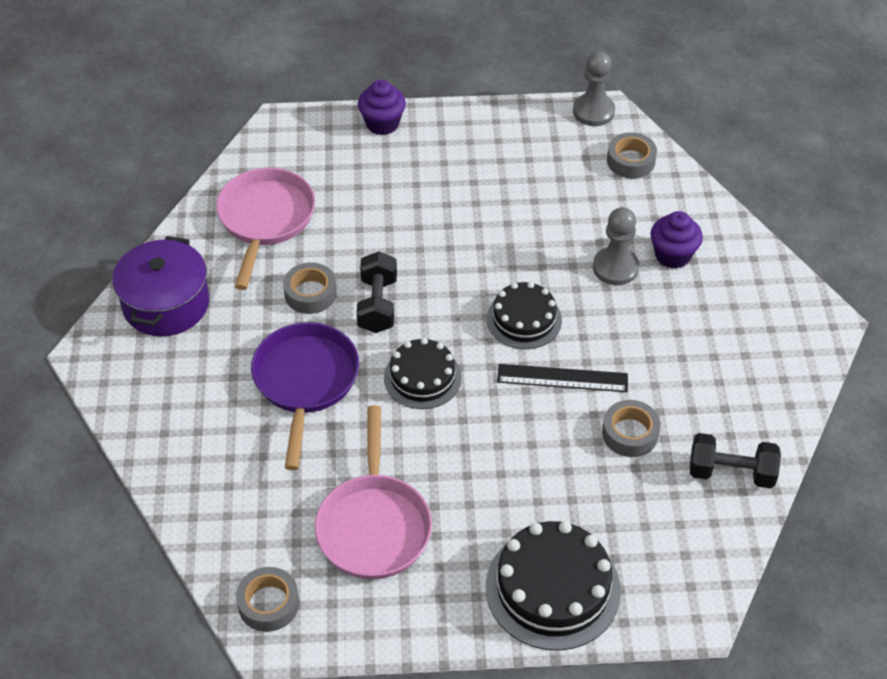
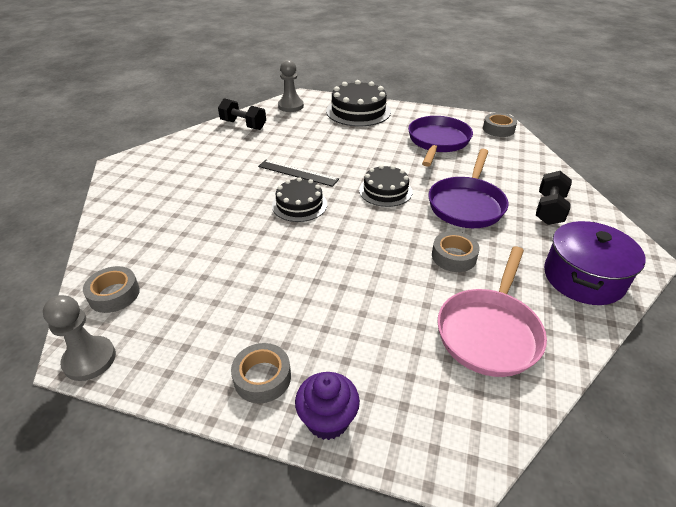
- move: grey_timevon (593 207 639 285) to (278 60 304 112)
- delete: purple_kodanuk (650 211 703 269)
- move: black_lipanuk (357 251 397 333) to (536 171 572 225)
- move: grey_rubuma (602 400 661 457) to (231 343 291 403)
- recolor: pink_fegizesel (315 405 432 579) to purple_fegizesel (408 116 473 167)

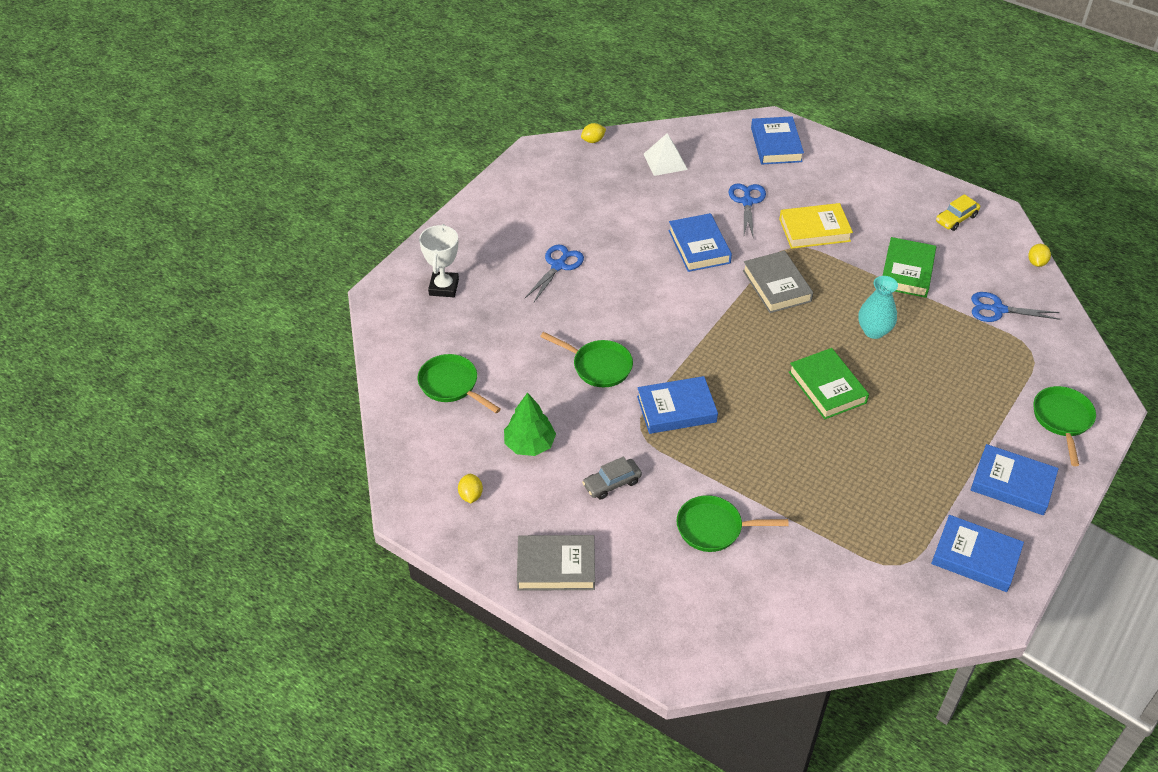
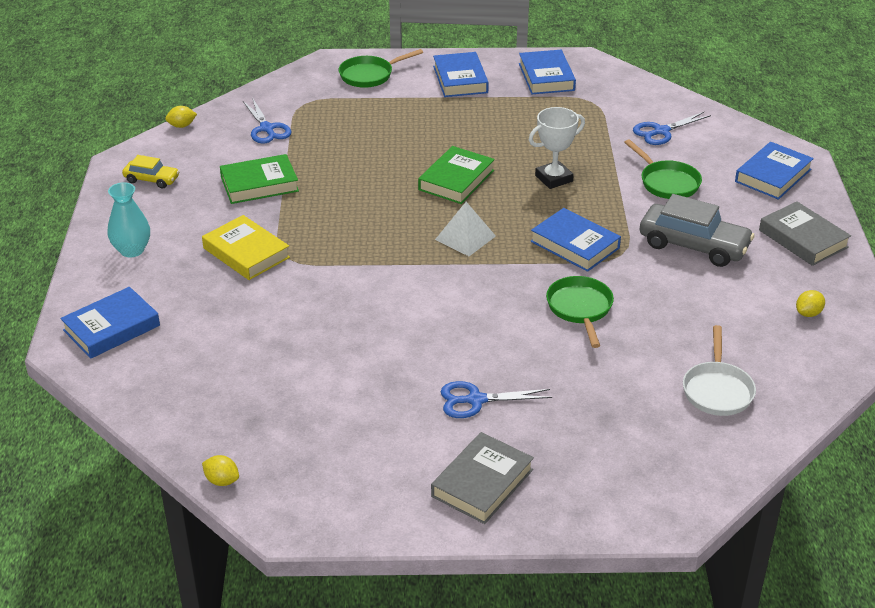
- move: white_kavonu (644 133 688 176) to (435 202 496 256)
- move: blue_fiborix (729 183 766 239) to (633 112 711 145)
- move: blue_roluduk (668 213 732 272) to (735 142 814 200)
- move: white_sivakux (419 224 459 297) to (529 107 585 189)
- move: grey_roluduk (743 251 813 313) to (431 432 534 524)
- move: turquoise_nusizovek (858 276 898 339) to (108 182 150 257)
- recolor: green_fegizesel (418 354 501 413) to white_fegizesel (683 325 756 416)
- delete: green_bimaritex (504 392 556 456)
- resize: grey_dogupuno (582 457 642 500) = (640 194 755 267) x1.85

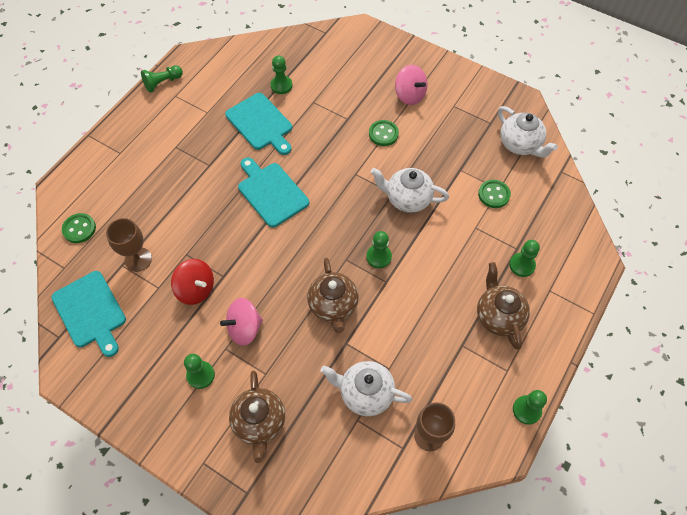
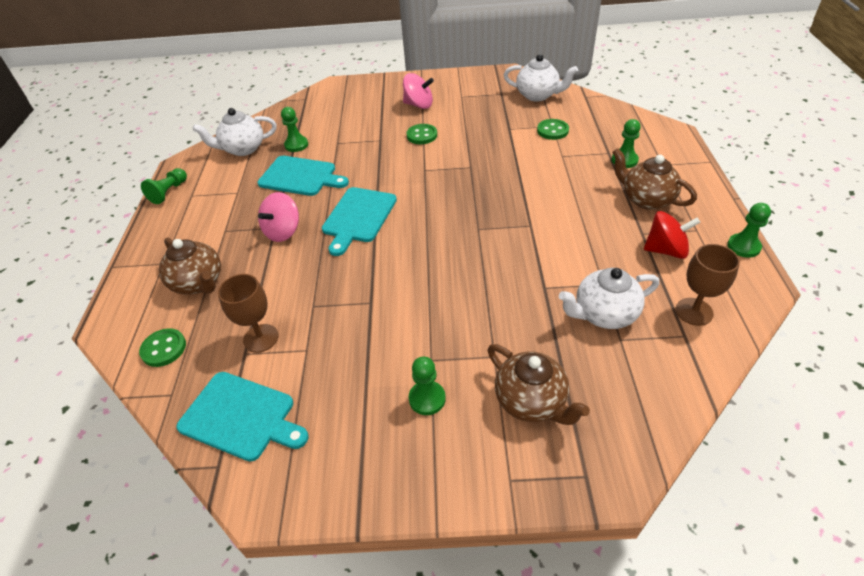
- rotate: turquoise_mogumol (238 157 309 228) = (322 187 397 256) 90 degrees counterclockwise
- move: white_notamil (371 168 449 213) to (193 108 277 156)
- delete: green_timevon (366 231 392 268)
- move: brown_notamil (307 258 359 333) to (159 237 221 295)
- move: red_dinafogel (171 259 214 305) to (644 211 700 259)
- move: pink_dinafogel (220 298 263 346) to (258 192 299 242)

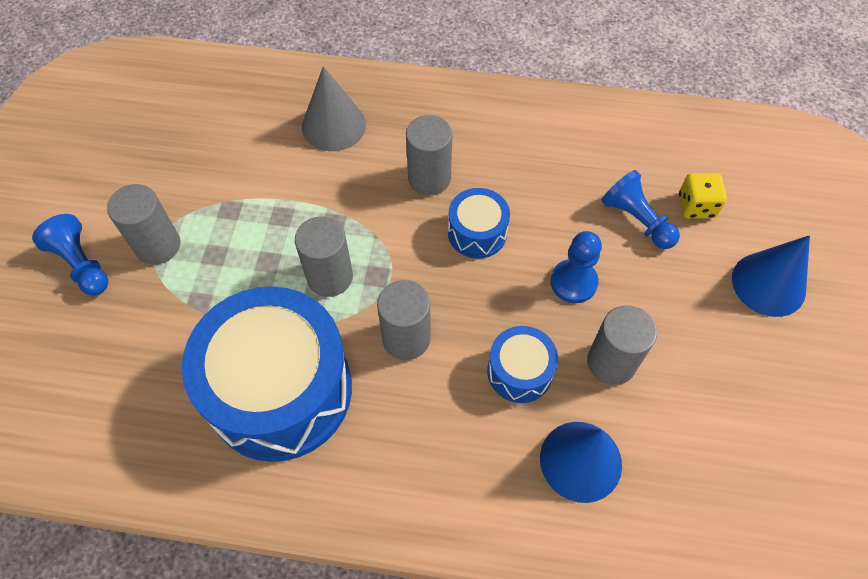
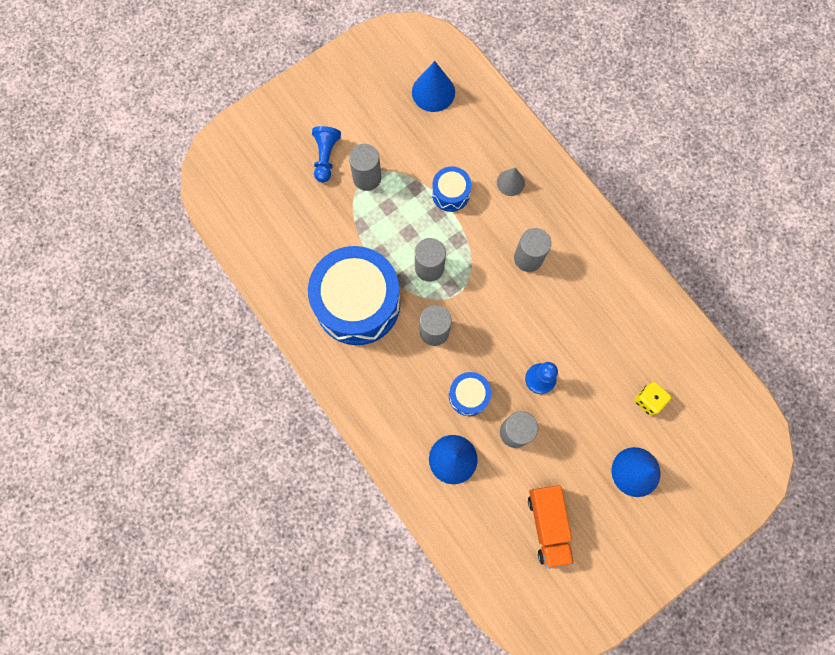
- resize: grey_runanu (302 66 366 151) = (497 168 525 196) x0.63
- delete: blue_timevon (601 170 680 249)
- move: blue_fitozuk (448 188 510 259) to (432 166 472 212)
- insert: blue_runanu (412 61 455 112)
- insert: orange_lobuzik (528 485 574 569)

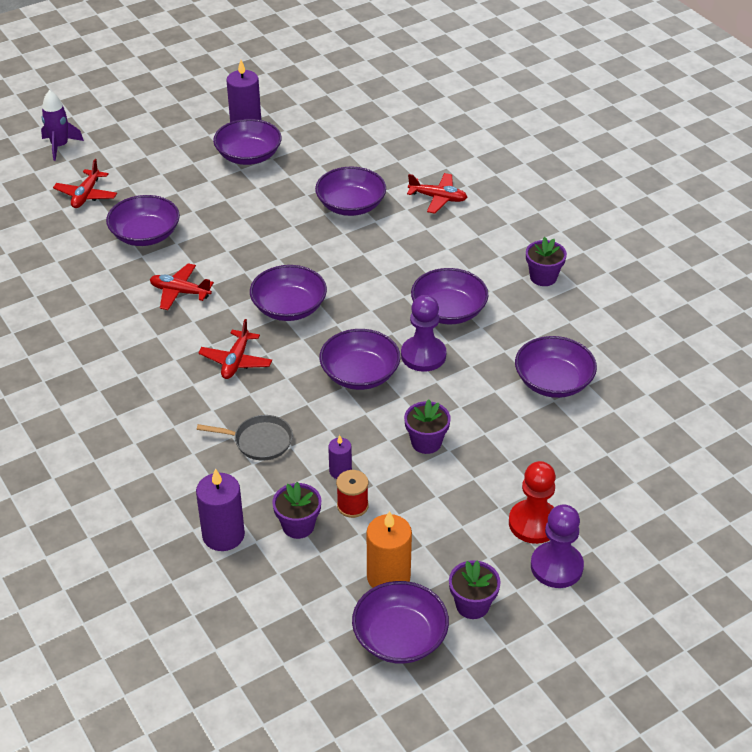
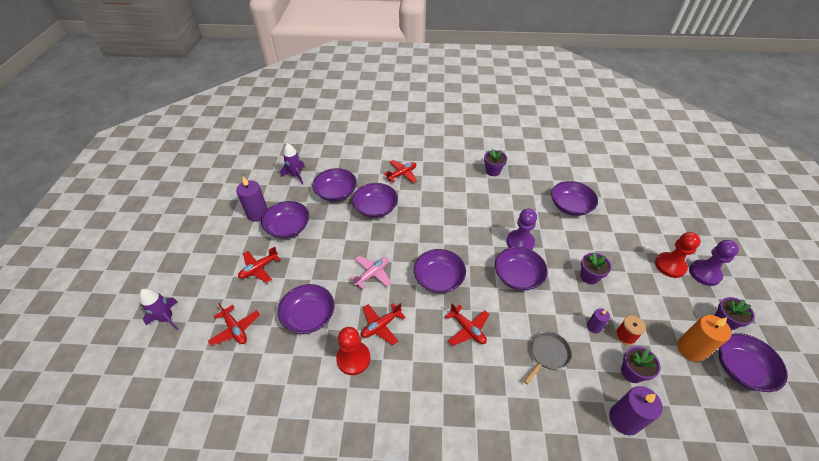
- move: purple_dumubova (411 268 488 324) to (312 168 357 202)
- insert: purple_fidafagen (280 143 305 185)
- insert: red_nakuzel (238 247 281 283)
- insert: pink_nakuzel (350 256 391 289)
- insert: red_timevon (336 327 371 375)

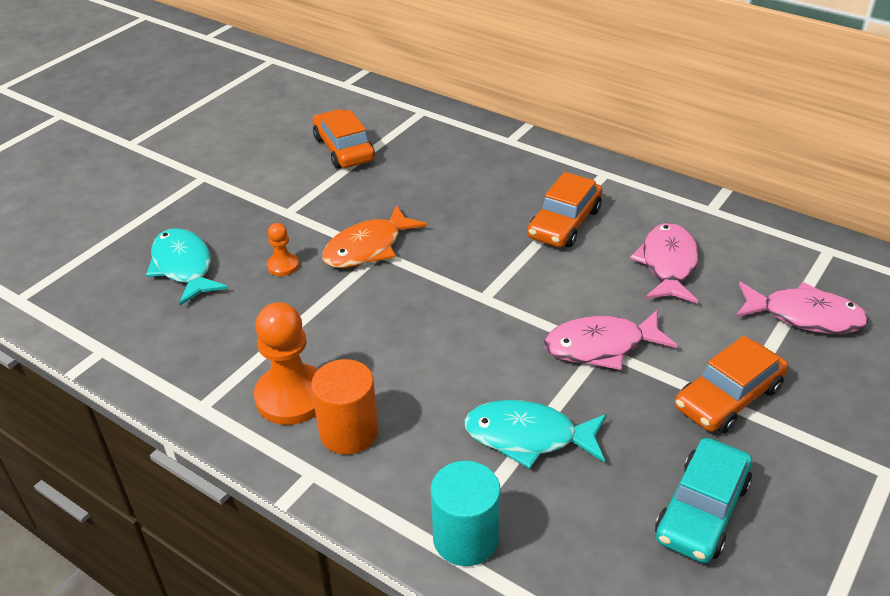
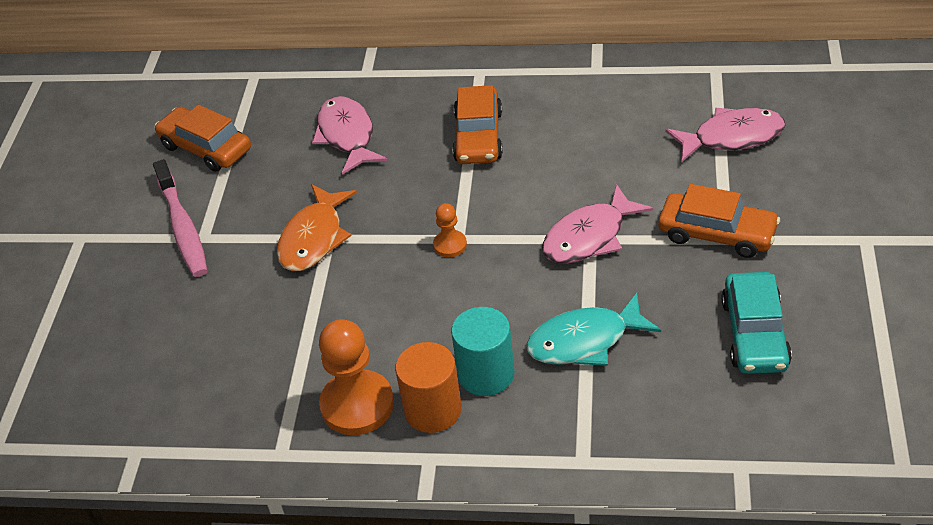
- move: orange_timevon (267 223 299 276) to (433 203 467 257)
- move: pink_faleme (630 223 699 304) to (312 96 388 175)
- delete: turquoise_faleme (146 228 228 306)
- rotate: orange_dogupuno (675 336 788 433) = (659 184 780 258) 90 degrees counterclockwise
- move: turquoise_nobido (431 461 501 566) to (451 307 515 396)
- insert: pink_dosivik (153 159 208 277)

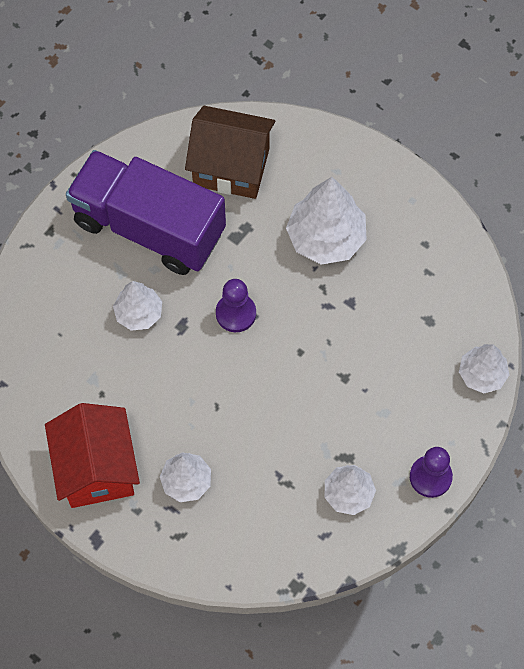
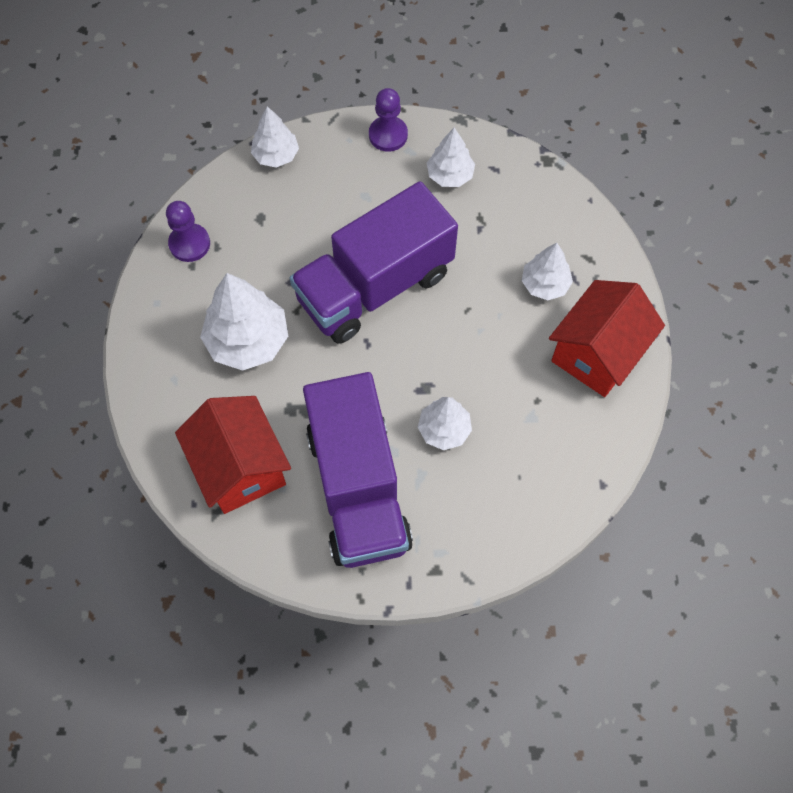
- recolor: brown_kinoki (185 106 275 199) to red_kinoki (175 396 291 514)
- move: purple_timevon (216 279 256 332) to (166 201 210 262)
- insert: purple_lobuzik (290 181 458 344)

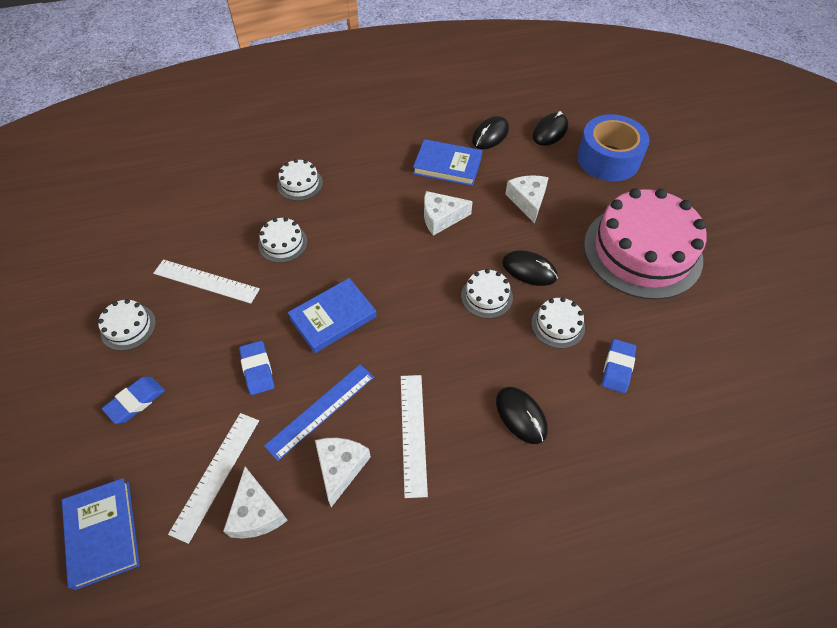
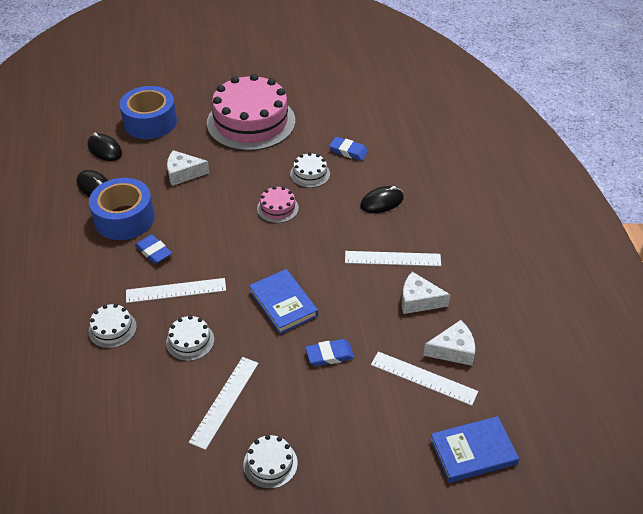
- replace: blue_roluduk (413 139 482 186) to blue_rubuma (89 178 155 240)
- delete: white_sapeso (424 191 473 236)
- delete: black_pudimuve (502 250 558 286)
- recolor: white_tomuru (461 269 513 319) to pink_tomuru (257 186 299 223)
- delete: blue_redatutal (264 364 374 461)
- move: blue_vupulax (102 376 165 424) to (135 235 172 264)
- insert: white_redatutal (126 278 226 303)

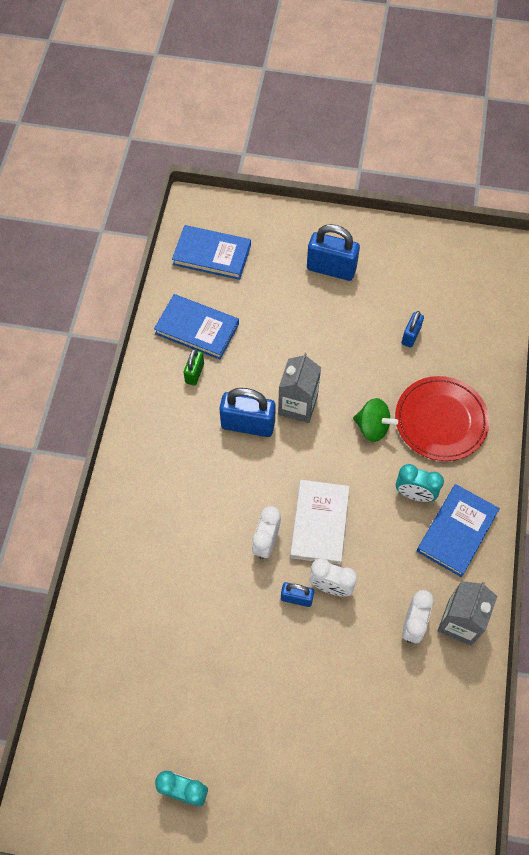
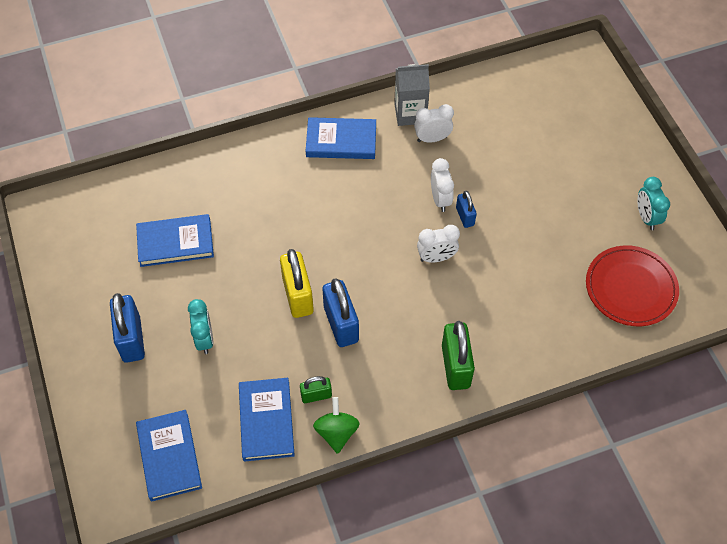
- replace: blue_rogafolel (402 311 424 348) to blue_roluduk (136 214 214 267)
- replace: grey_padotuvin (278 353 321 423) to yellow_rogafolel (280 249 314 318)
- move: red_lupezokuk (395 376 490 461) to (586 245 679 326)
- move: green_dinafogel (353 398 398 442) to (313 397 360 454)
- move: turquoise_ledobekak (396 464 444 502) to (188 299 214 354)
- delete: white_roluduk (290 480 350 565)
- insert: green_rogafolel (442 321 475 390)

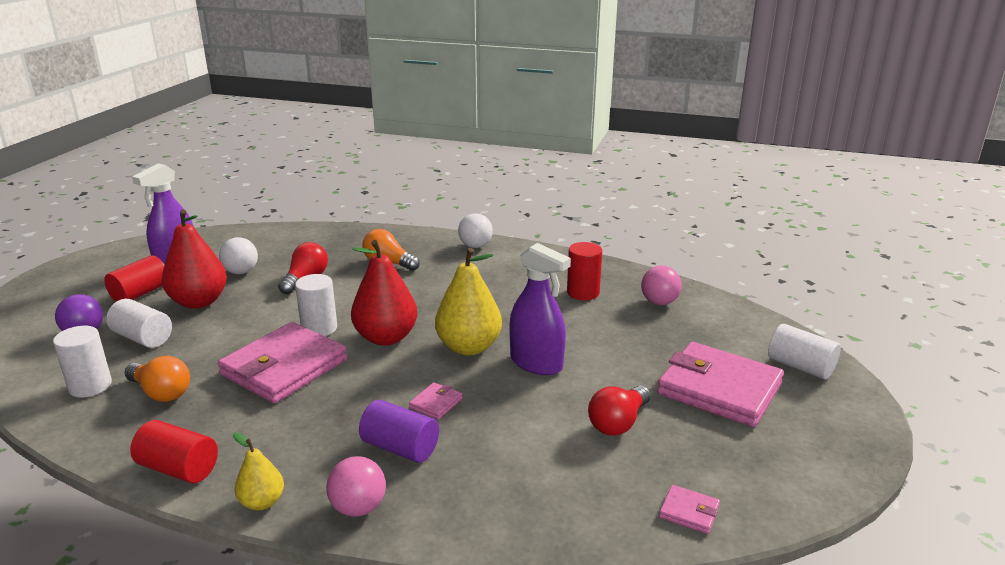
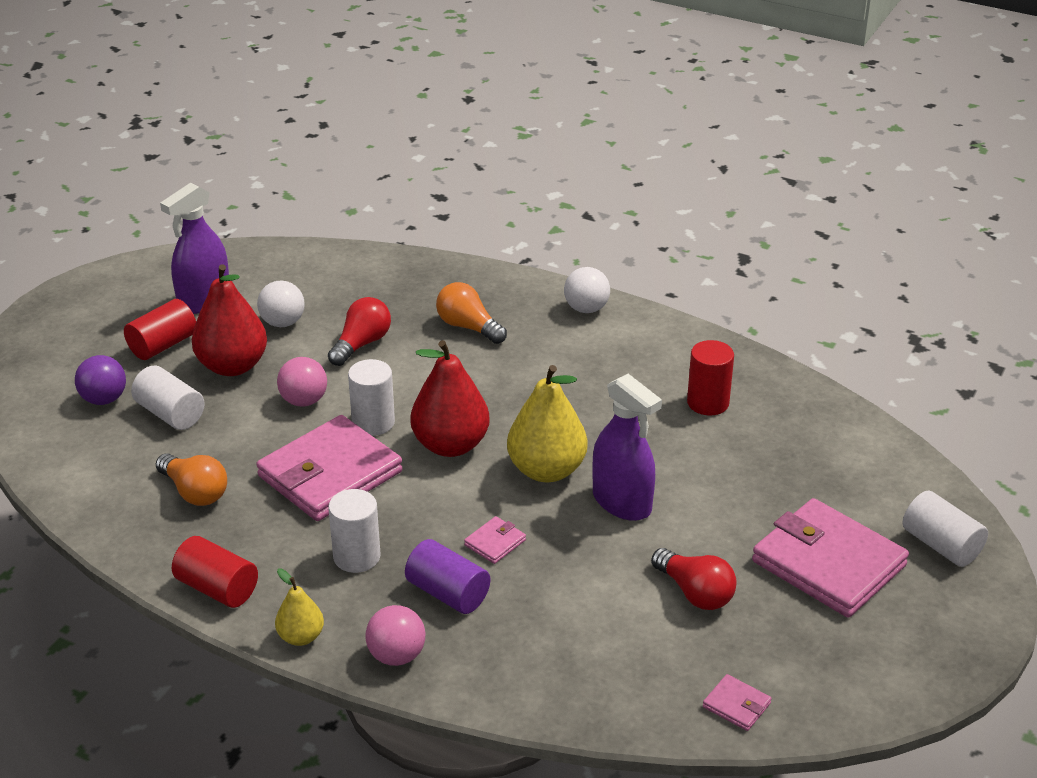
- move: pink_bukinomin (641 266 682 305) to (277 357 327 407)
- move: white_nobido (53 326 112 398) to (328 489 380 573)
- rotate: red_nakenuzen (588 385 651 436) = (651 548 736 610) 90 degrees counterclockwise

